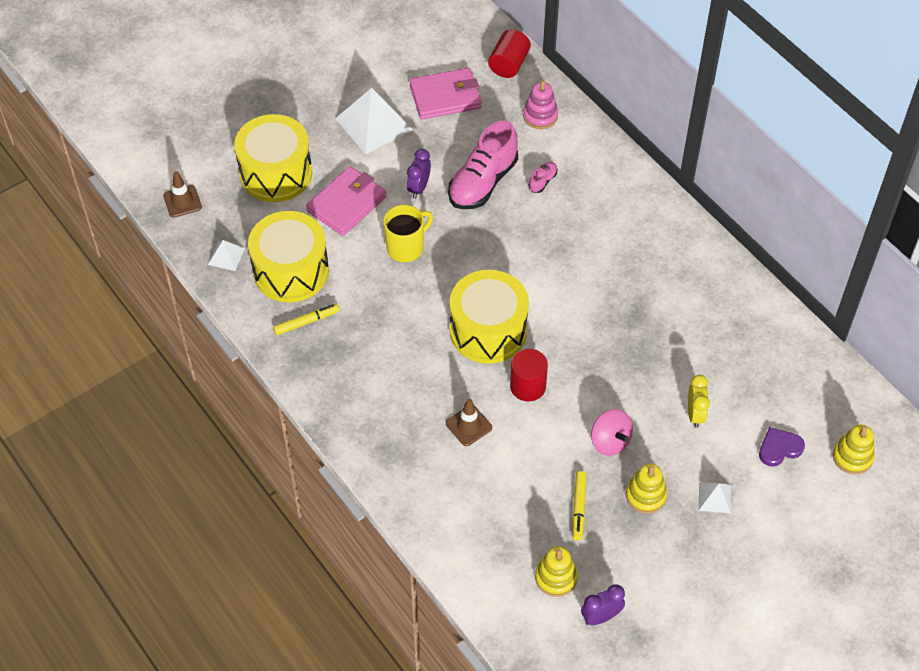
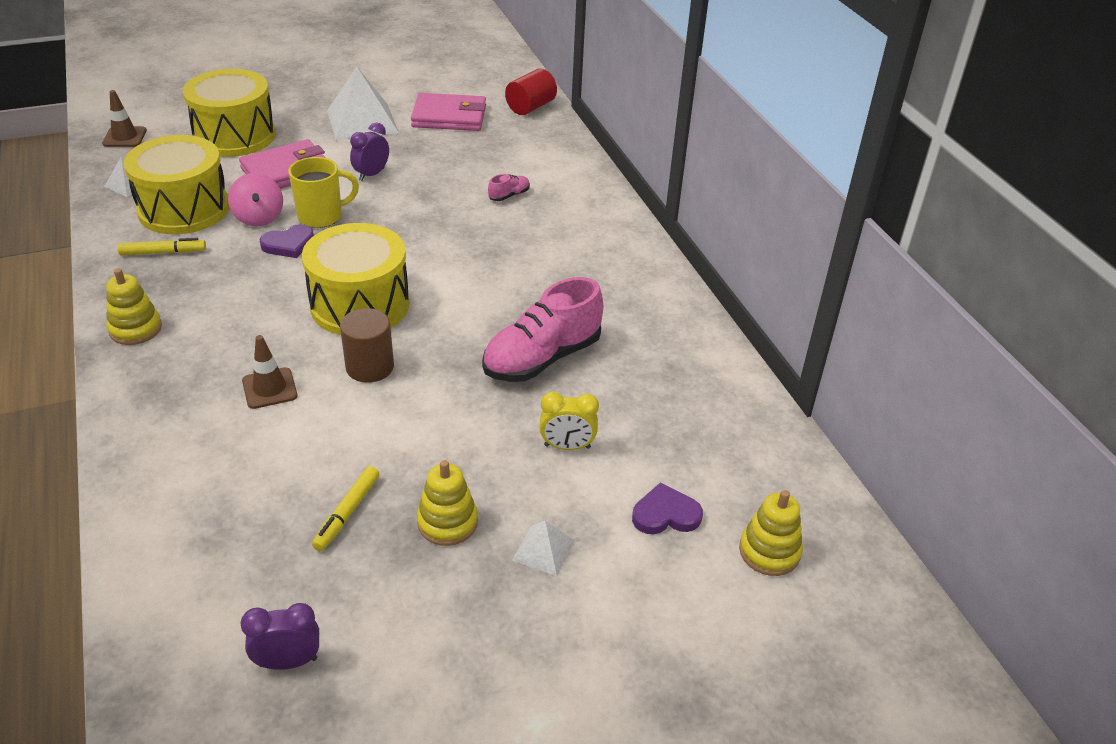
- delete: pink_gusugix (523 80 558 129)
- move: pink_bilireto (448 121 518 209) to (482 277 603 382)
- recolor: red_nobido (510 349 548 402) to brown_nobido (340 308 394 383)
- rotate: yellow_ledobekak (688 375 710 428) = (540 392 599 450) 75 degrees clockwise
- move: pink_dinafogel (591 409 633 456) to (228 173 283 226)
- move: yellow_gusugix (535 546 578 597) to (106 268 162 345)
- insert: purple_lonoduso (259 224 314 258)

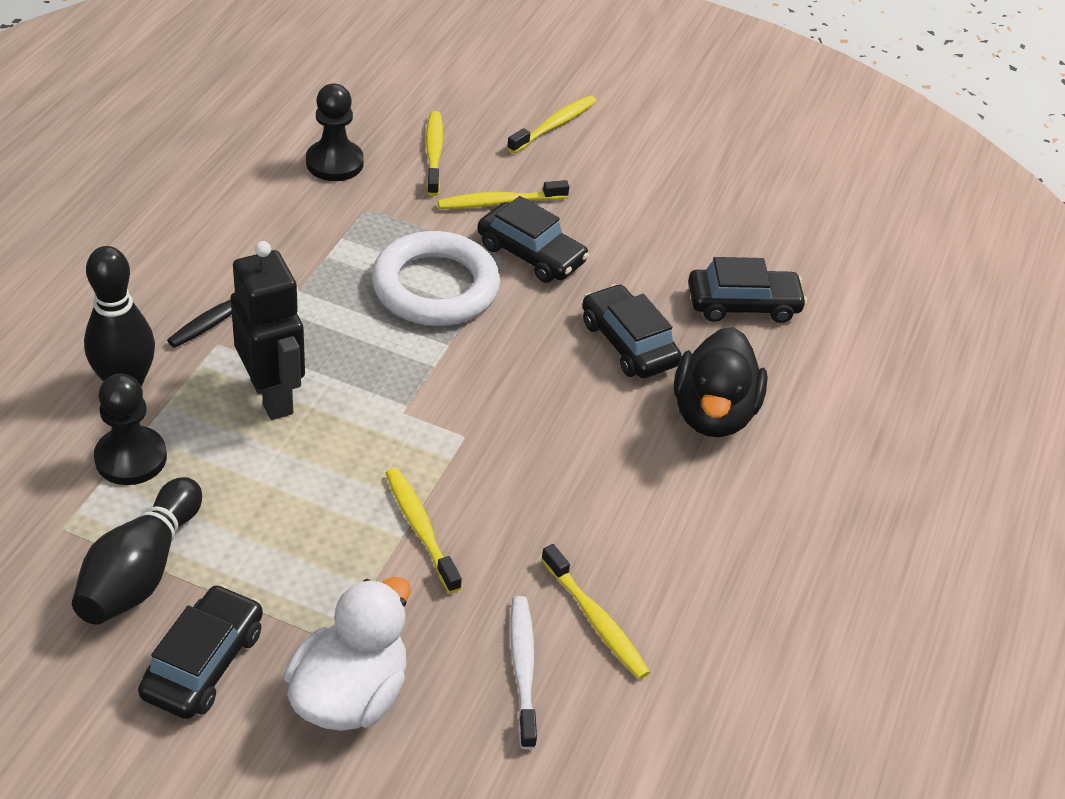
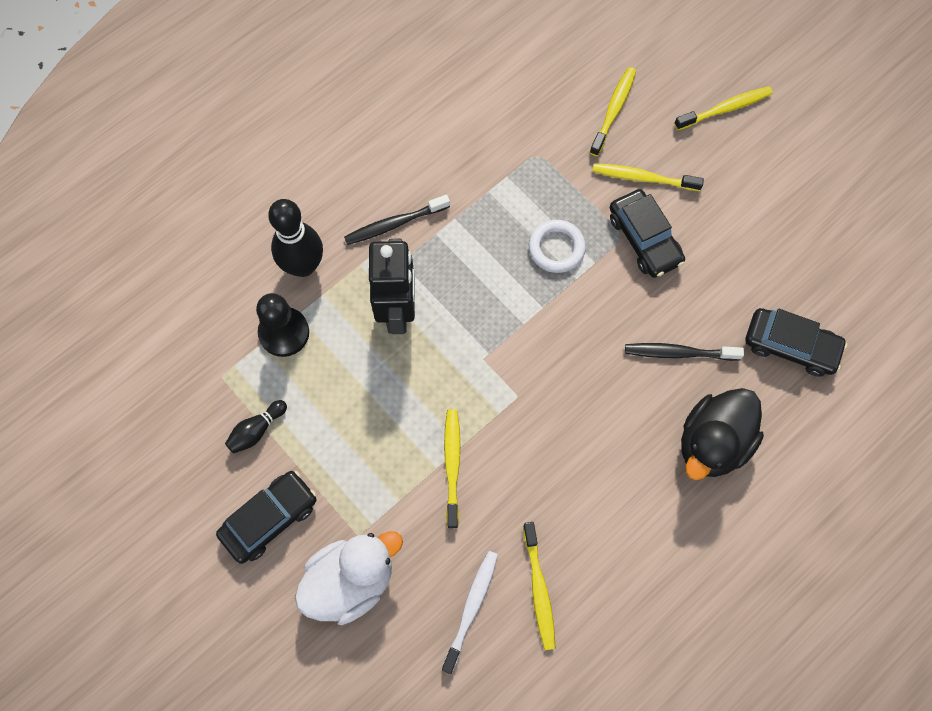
- delete: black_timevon (306 84 364 181)
- resize: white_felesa (372 231 500 326) = (529 220 586 273) x0.56
- replace: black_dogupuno (582 284 682 378) to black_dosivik (625 343 744 361)
- resize: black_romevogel (72 477 202 625) = (225 400 287 453) x0.52

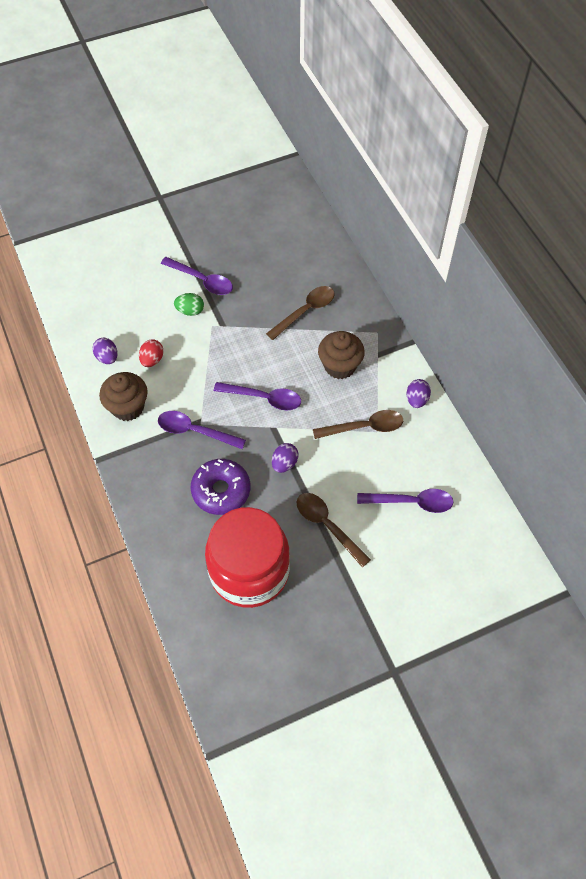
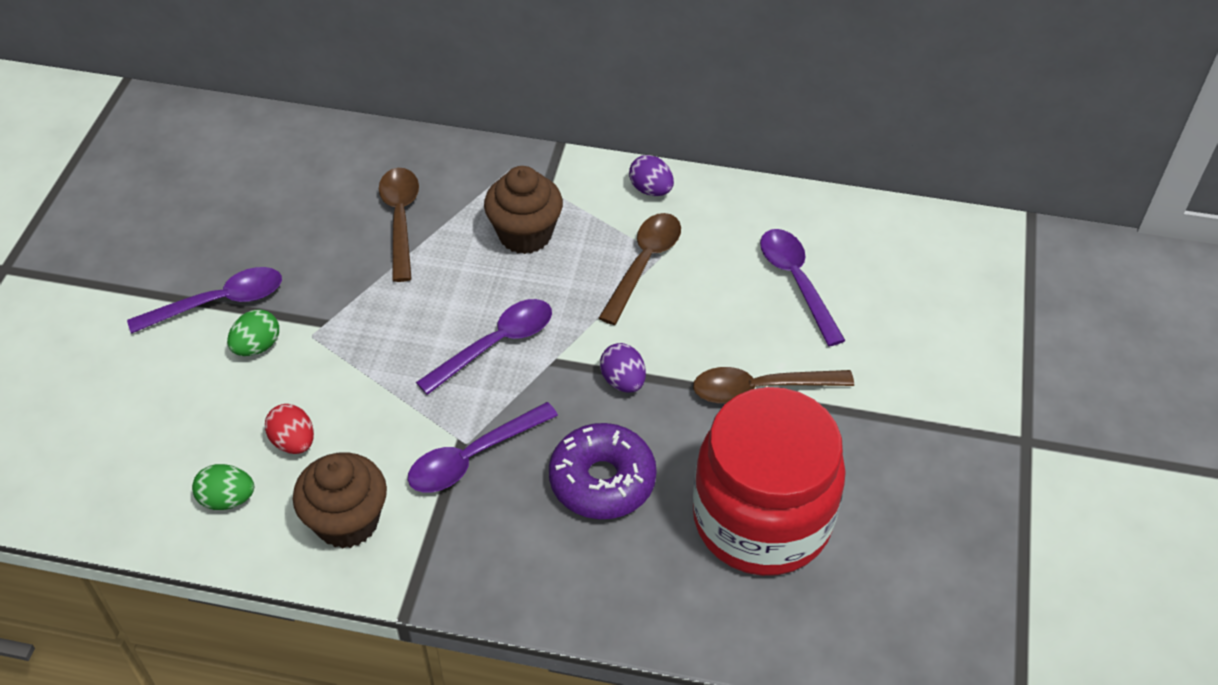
- recolor: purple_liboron (92 338 118 364) to green_liboron (192 464 254 510)
- rotate: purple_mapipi (357 489 454 513) = (760 229 846 346) 60 degrees counterclockwise

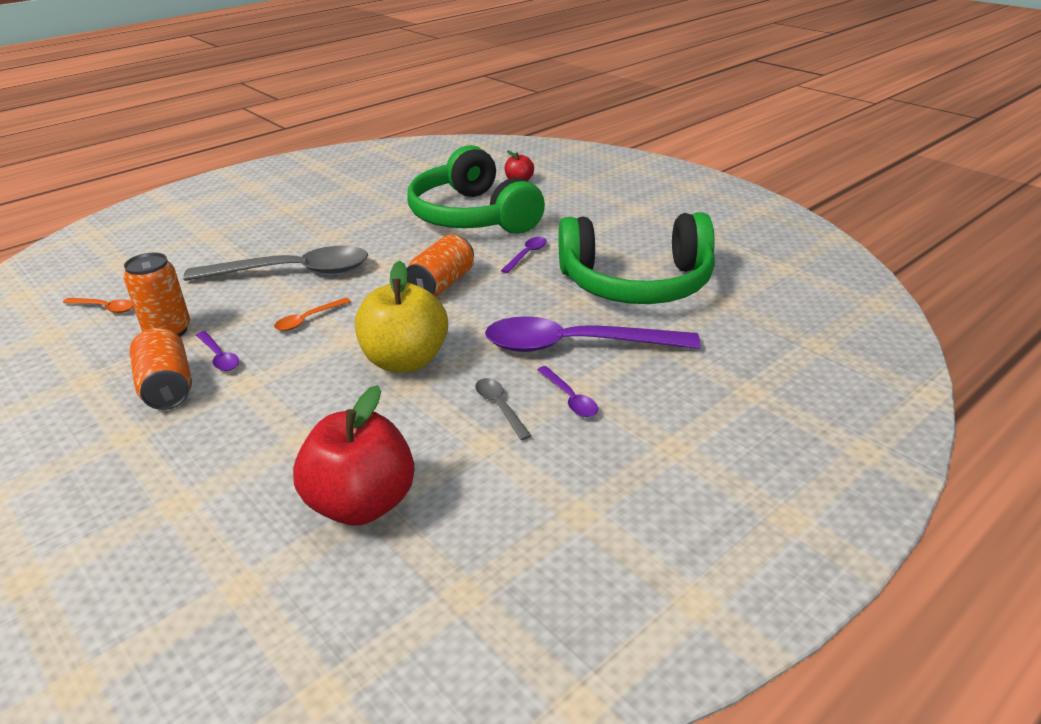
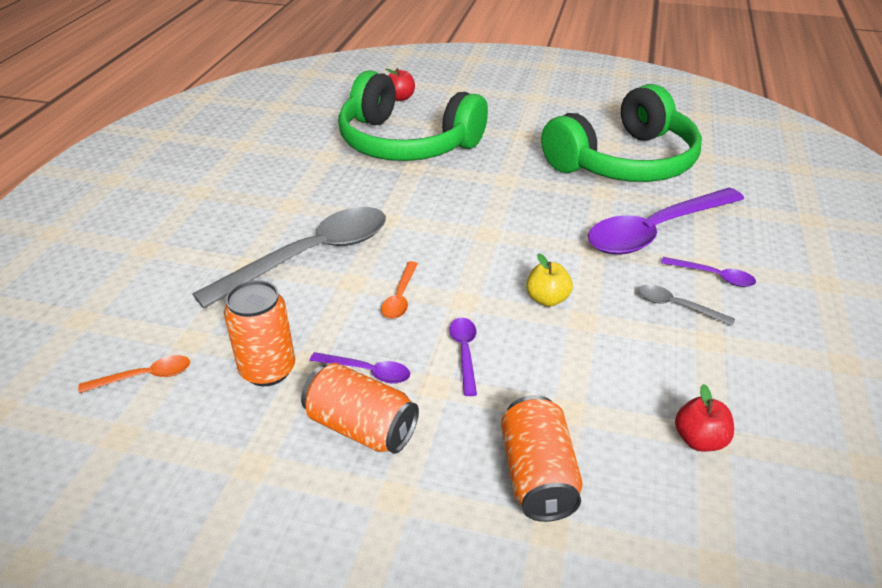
- move: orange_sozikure (406 235 474 296) to (501 395 583 522)
- move: purple_mapipi (501 237 547 273) to (449 318 477 396)
- resize: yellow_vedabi (355 261 448 372) = (526 253 573 307) x0.48
- resize: red_vedabi (293 385 415 526) = (675 384 734 452) x0.48

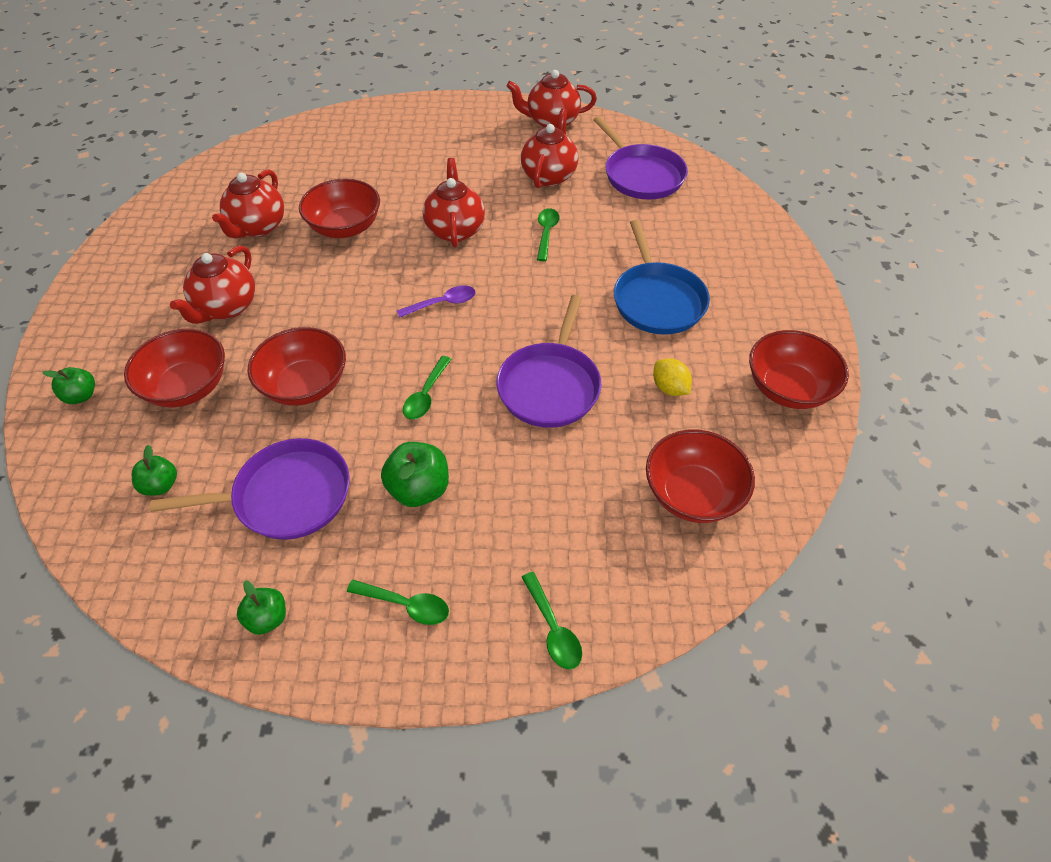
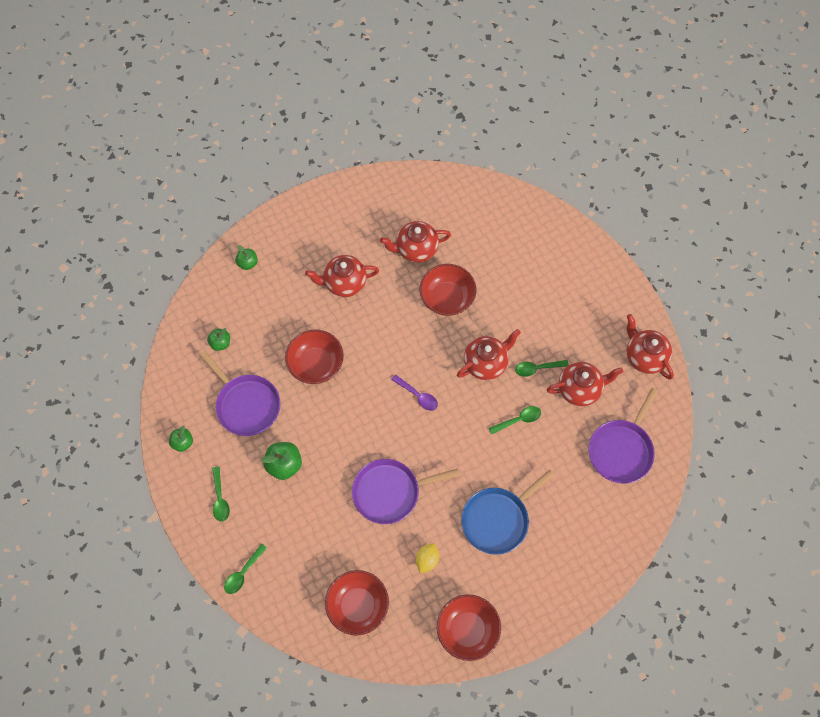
- delete: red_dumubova (124 329 225 407)
- move: green_mapipi (403 356 451 420) to (515 360 569 377)

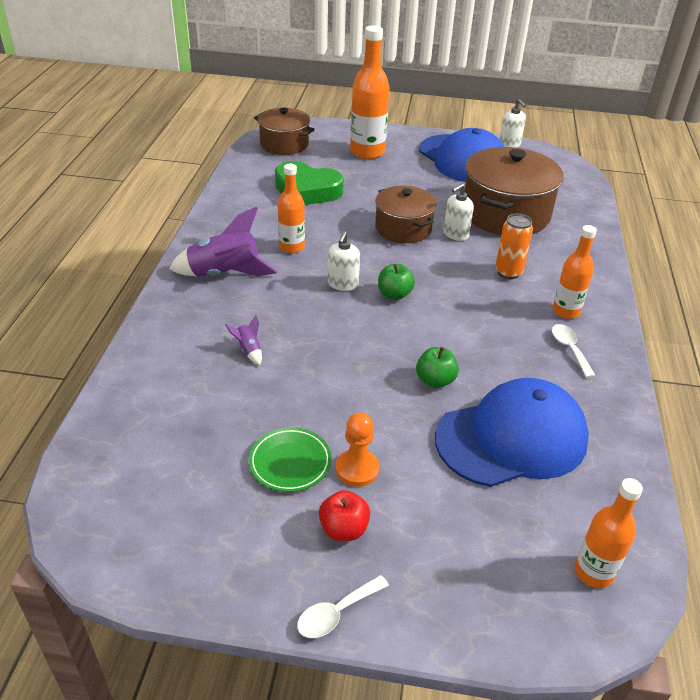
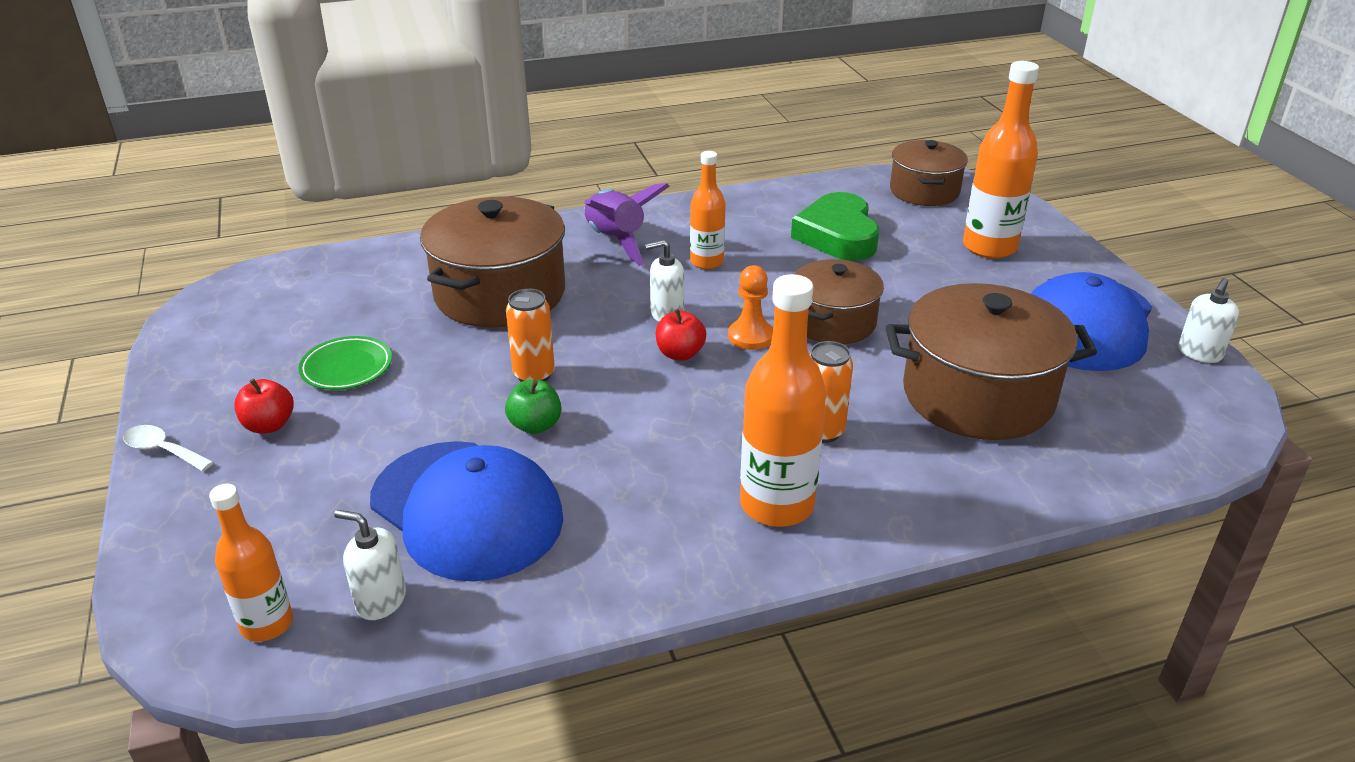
- move: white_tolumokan (443 183 474 241) to (334 510 406 620)
- resize: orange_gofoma (552 225 597 319) = (740 274 826 527) x1.63
- recolor: green_vedabi (378 264 415 300) to red_vedabi (656 309 706 361)
- replace: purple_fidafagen (225 315 262 365) to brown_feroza (420 196 565 327)
- delete: white_mapipi (552 324 596 378)
- move: orange_timevon (336 412 379 487) to (728 265 773 350)
- insert: orange_sozikure (506 289 555 382)

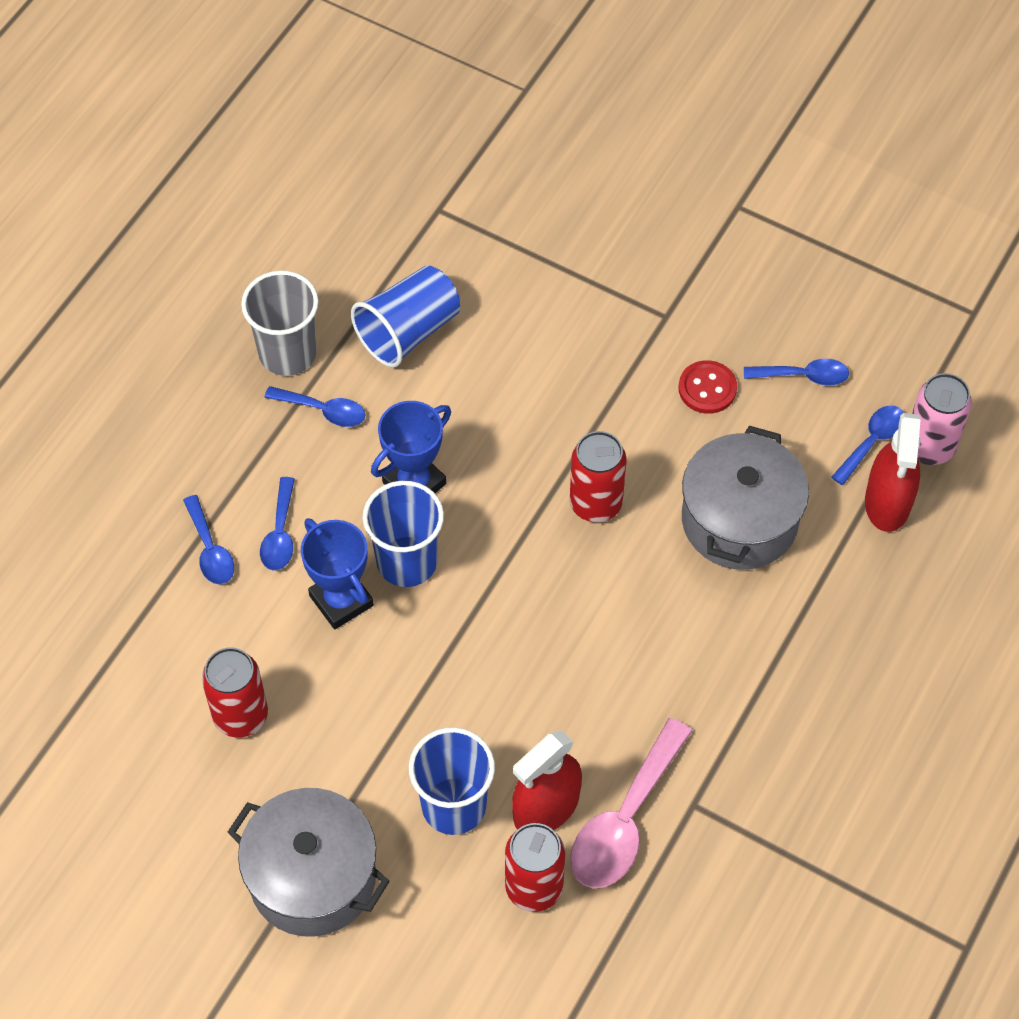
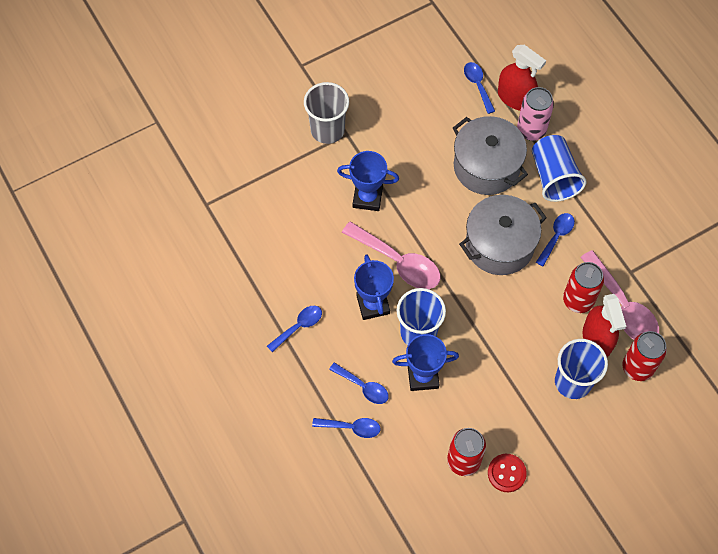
- move: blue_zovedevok (351 265 460 368) to (532 135 587 202)
- move: grey_zovedevok (241 270 319 376) to (304 82 349 144)
- move: blue_mapipi (744 358 849 386) to (536 213 575 266)
- move: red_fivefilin (678 360 737 414) to (488 454 527 492)
- move: pink_sozikure (912 373 972 465) to (517 87 554 141)
- move: red_sozikure (570 431 626 522) to (563 262 604 313)
- move: grey_feroza (228 788 390 937) to (459 195 547 275)
- insert: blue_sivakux (337 151 399 211)
- insert: pink_mapipi (342 221 441 289)

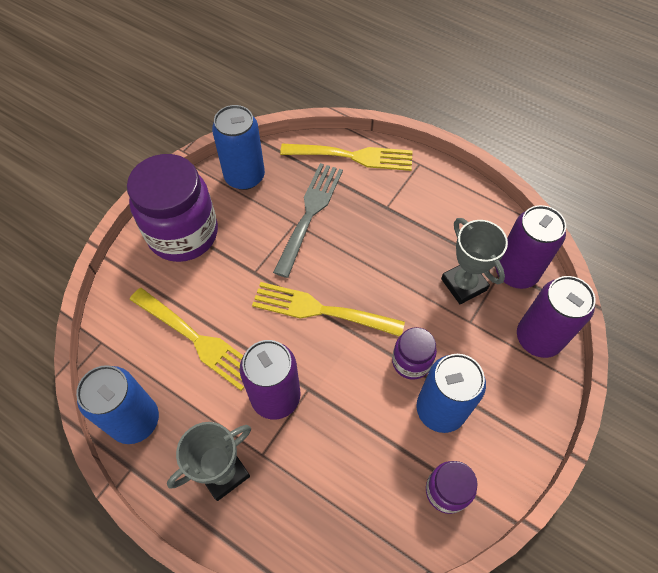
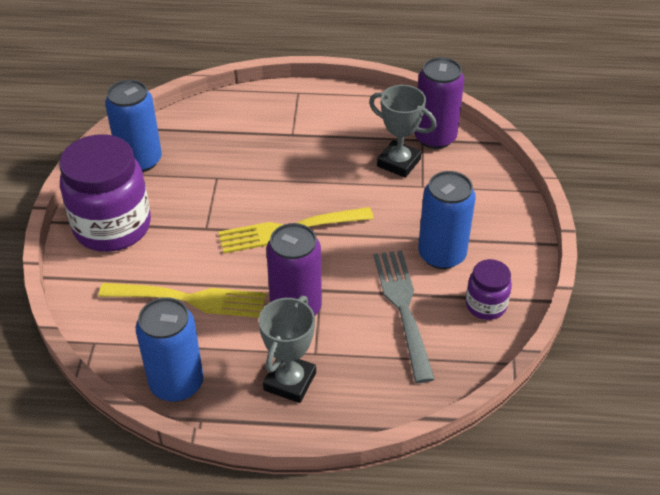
- delete: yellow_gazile (280 144 413 171)
- move: grey_gazile (273 163 343 278) to (373 250 435 383)
- delete: purple_sozikure (517 276 596 358)
- delete: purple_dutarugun (392 327 437 380)

